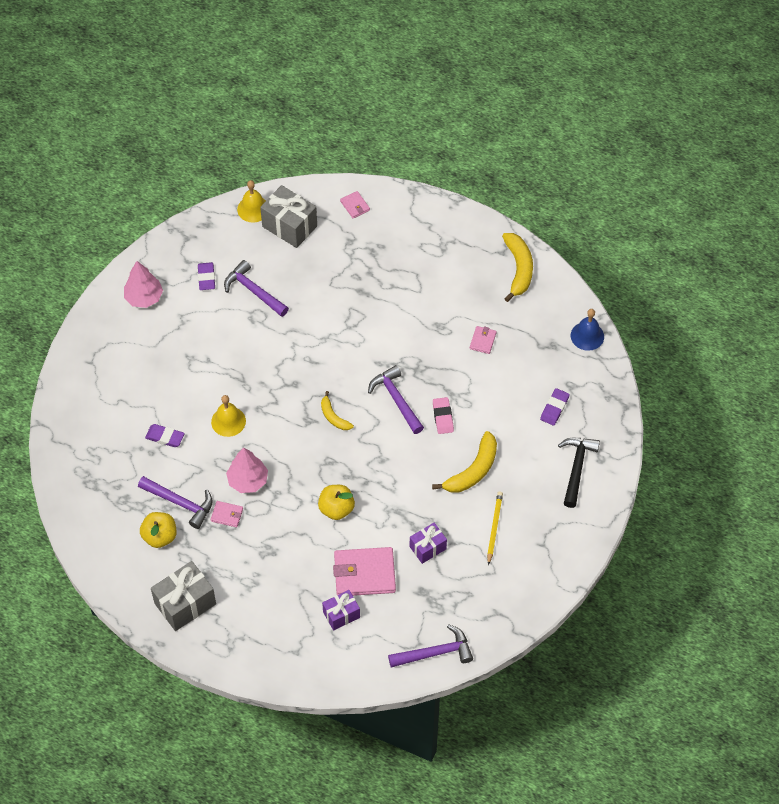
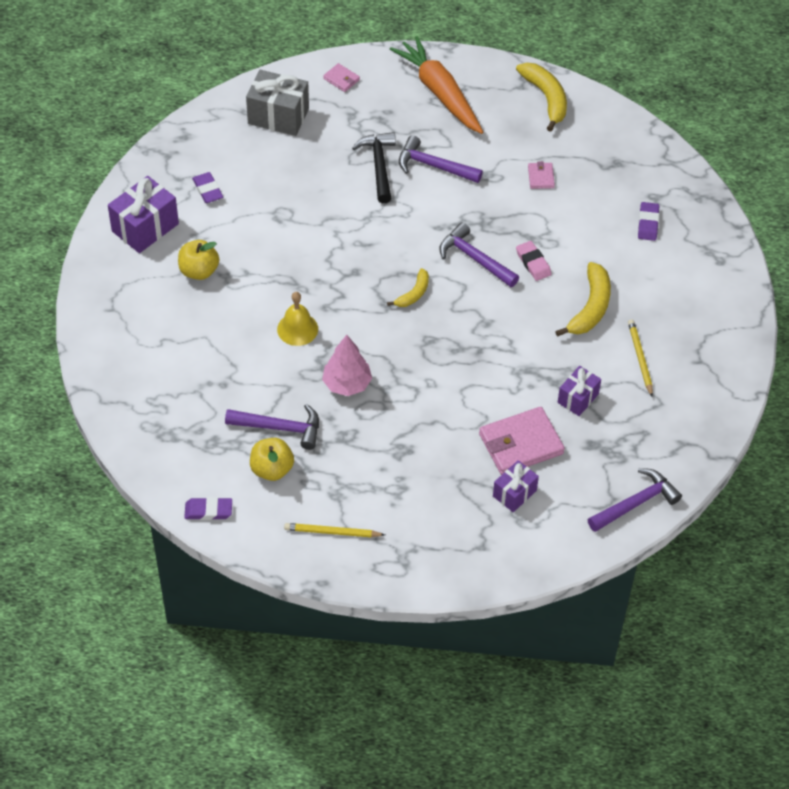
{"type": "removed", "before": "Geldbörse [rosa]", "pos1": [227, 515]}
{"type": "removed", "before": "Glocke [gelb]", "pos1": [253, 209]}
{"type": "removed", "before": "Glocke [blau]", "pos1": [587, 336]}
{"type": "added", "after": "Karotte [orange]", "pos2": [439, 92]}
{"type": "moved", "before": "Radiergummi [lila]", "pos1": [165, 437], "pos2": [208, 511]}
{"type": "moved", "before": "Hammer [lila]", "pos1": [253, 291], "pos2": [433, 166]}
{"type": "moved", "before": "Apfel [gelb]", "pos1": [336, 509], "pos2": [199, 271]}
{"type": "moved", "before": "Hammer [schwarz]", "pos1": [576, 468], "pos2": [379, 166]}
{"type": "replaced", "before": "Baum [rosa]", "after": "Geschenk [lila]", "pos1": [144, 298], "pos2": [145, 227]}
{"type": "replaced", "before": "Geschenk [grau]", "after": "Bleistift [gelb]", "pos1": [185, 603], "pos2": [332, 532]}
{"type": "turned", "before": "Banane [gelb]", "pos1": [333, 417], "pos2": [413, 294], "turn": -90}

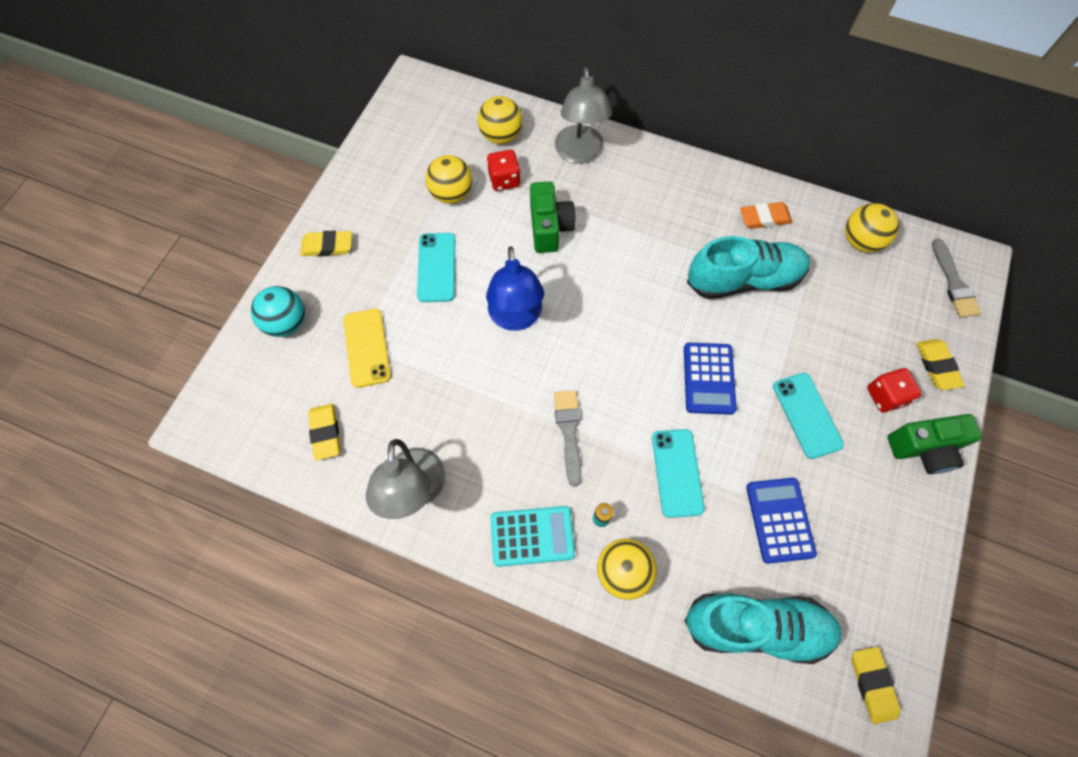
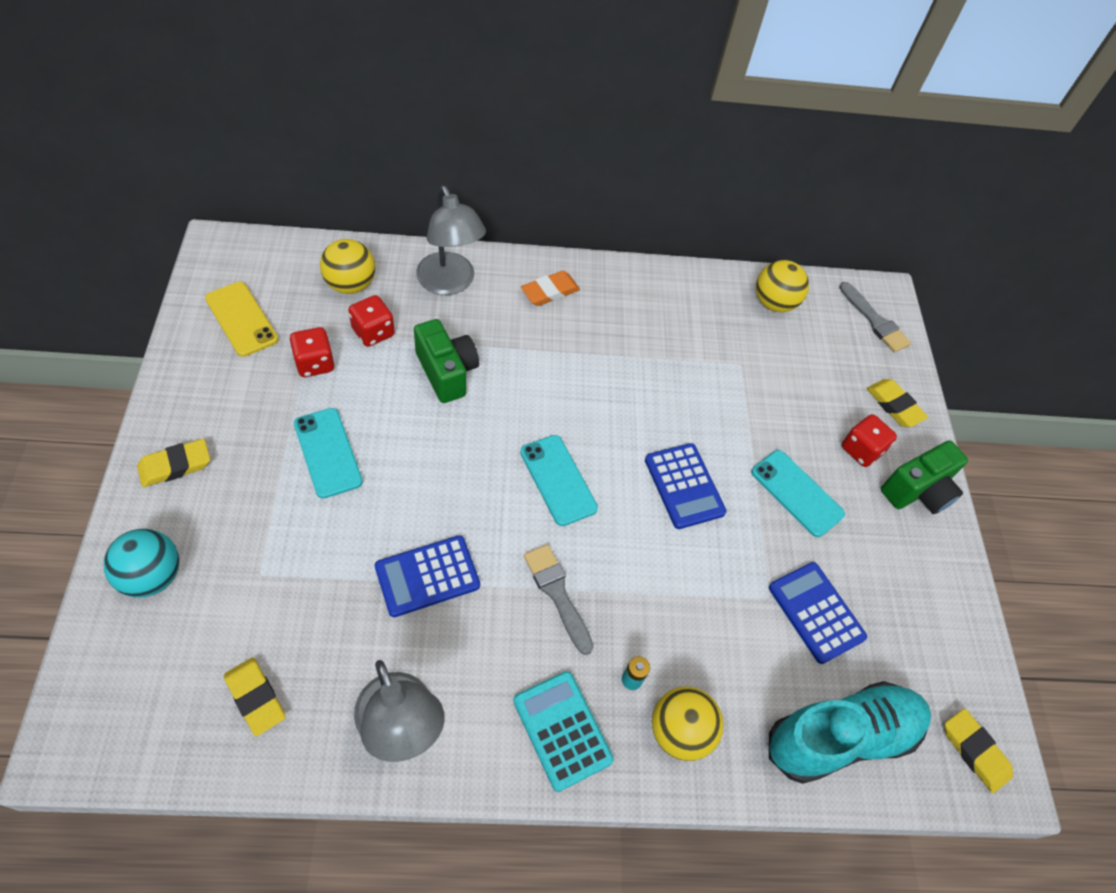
{"type": "removed", "before": "Lampe [blau]", "pos1": [516, 318]}
{"type": "removed", "before": "Schuh [türkis]", "pos1": [743, 279]}
{"type": "added", "after": "Taschenrechner [blau]", "pos2": [427, 576]}
{"type": "moved", "before": "Handy [gelb]", "pos1": [367, 348], "pos2": [241, 319]}
{"type": "moved", "before": "Handy [türkis]", "pos1": [677, 472], "pos2": [558, 480]}
{"type": "moved", "before": "Radiergummi [orange]", "pos1": [764, 218], "pos2": [550, 291]}
{"type": "replaced", "before": "Ball [gelb]", "after": "Spielwürfel [rot]", "pos1": [451, 194], "pos2": [315, 363]}
{"type": "turned", "before": "Taschenrechner [türkis]", "pos1": [532, 536], "pos2": [562, 730], "turn": -90}

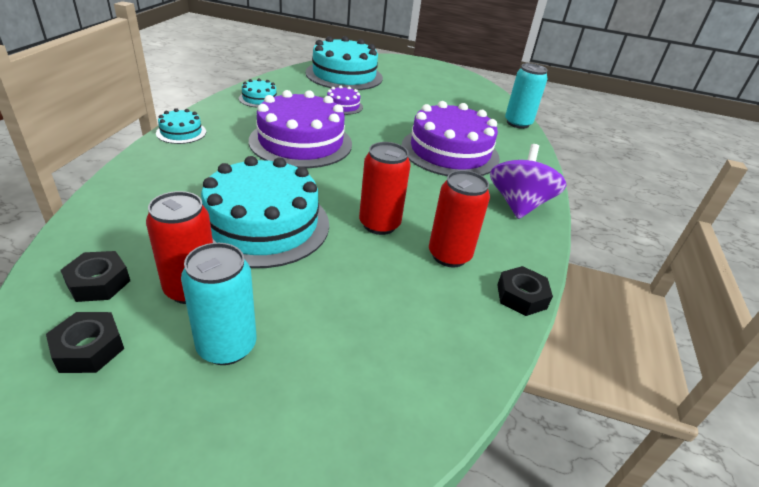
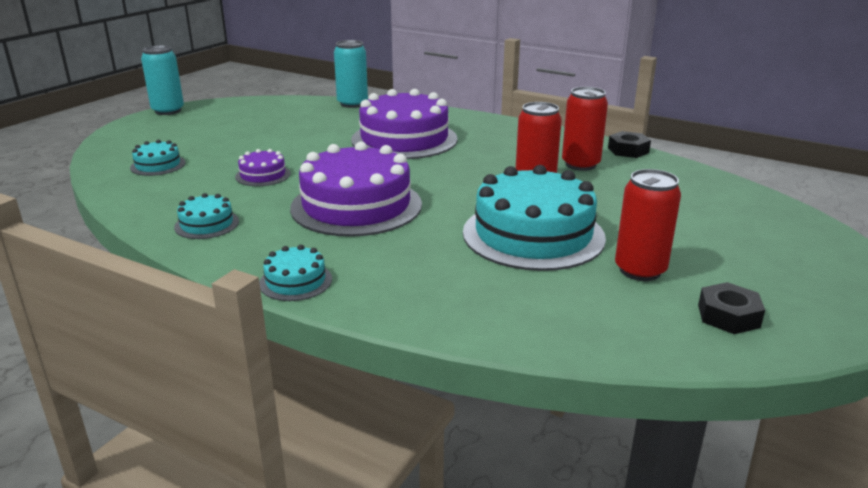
{"type": "removed", "before": "Sechskantmutter [schwarz]", "pos1": [98, 282]}
{"type": "removed", "before": "Kreisel [lila]", "pos1": [518, 205]}
{"type": "moved", "before": "Dose [türkis]", "pos1": [227, 346], "pos2": [168, 111]}
{"type": "resized", "before": "Kuchen [türkis]", "pos1": [344, 75], "pos2": [158, 165], "scale": 0.45}

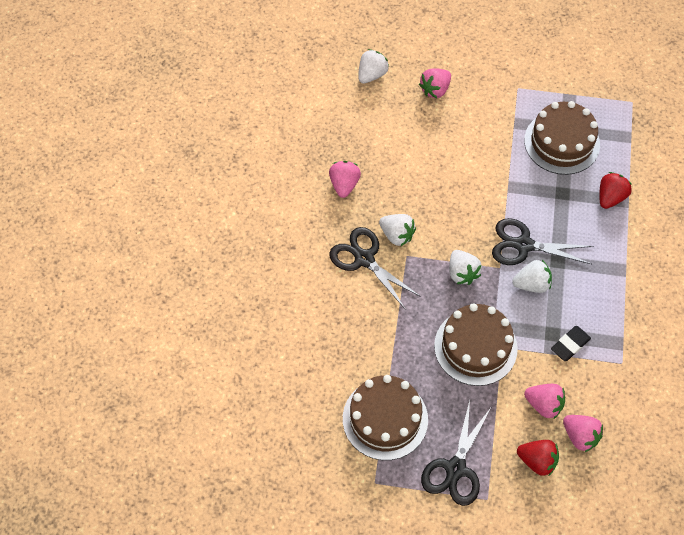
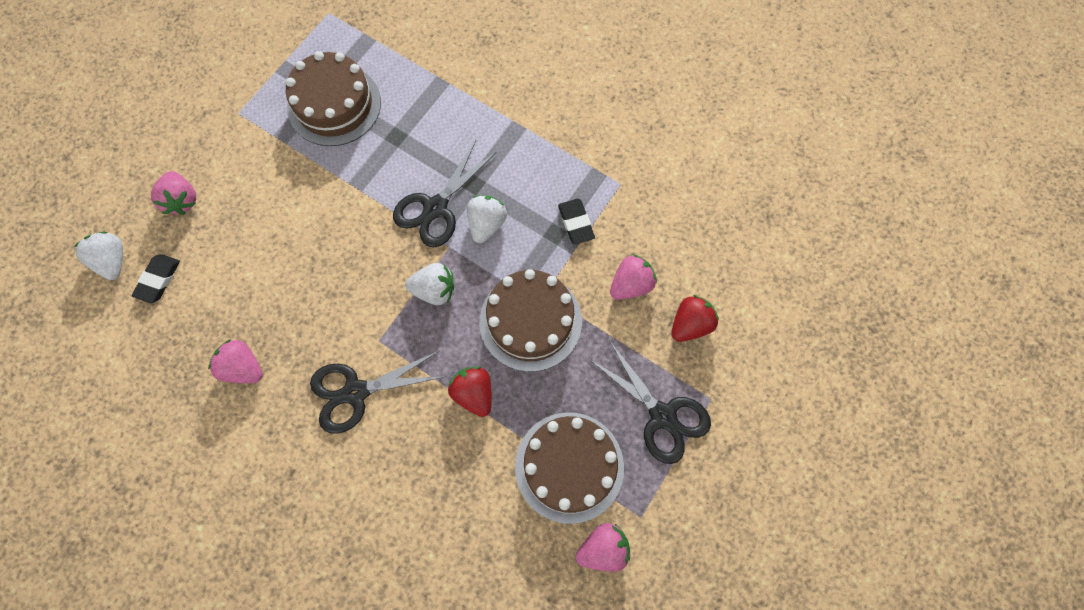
{"type": "removed", "before": "Erdbeere [weiß]", "pos1": [397, 235]}
{"type": "added", "after": "Radiergummi [schwarz]", "pos2": [158, 280]}
{"type": "moved", "before": "Erdbeere [rosa]", "pos1": [580, 436], "pos2": [603, 549]}
{"type": "moved", "before": "Erdbeere [rot]", "pos1": [610, 197], "pos2": [474, 393]}

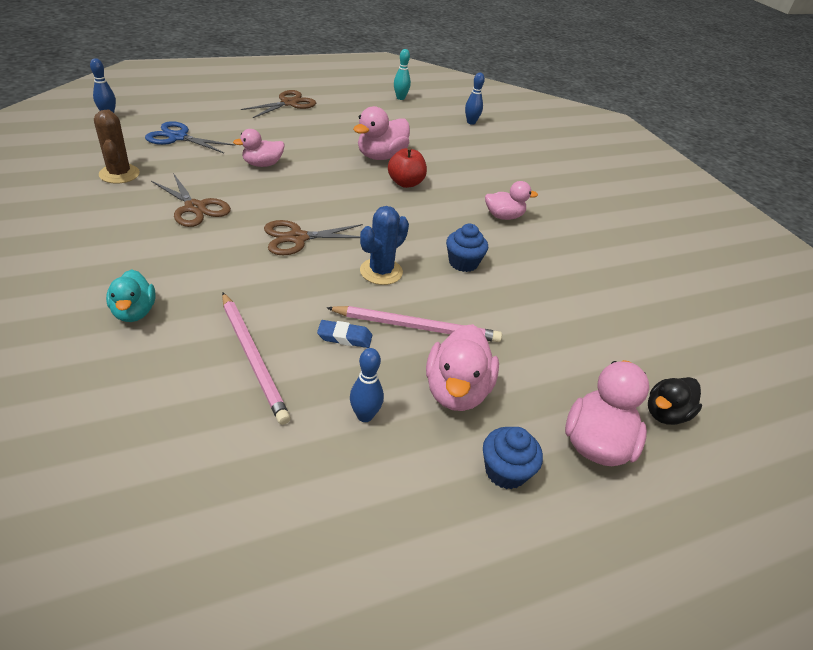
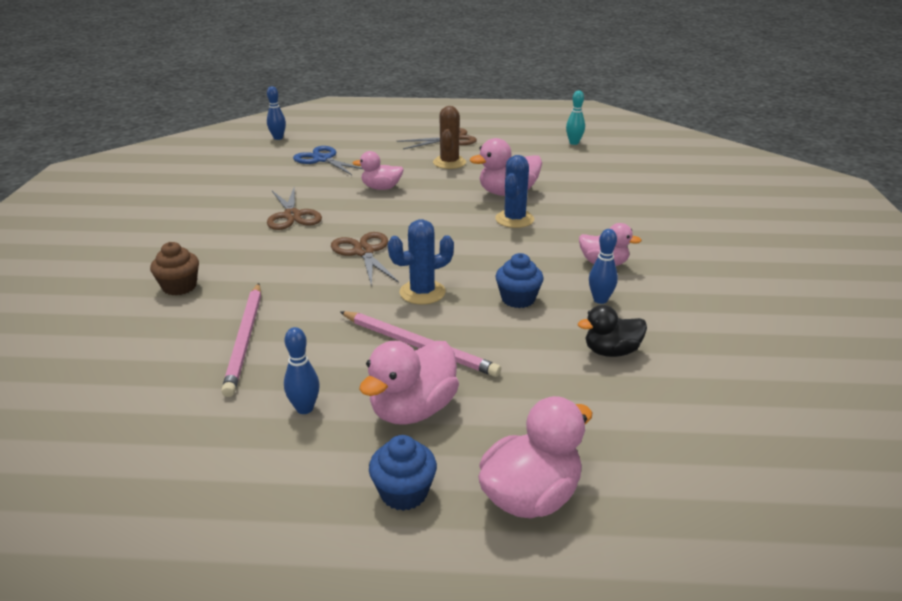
{"type": "removed", "before": "Radiergummi [blau]", "pos1": [344, 337]}
{"type": "moved", "before": "Kaktus [braun]", "pos1": [119, 174], "pos2": [449, 163]}
{"type": "moved", "before": "Bowlingkegel [blau]", "pos1": [471, 122], "pos2": [600, 300]}
{"type": "moved", "before": "Ente [schwarz]", "pos1": [665, 414], "pos2": [611, 351]}
{"type": "replaced", "before": "Ente [türkis]", "after": "Muffin [braun]", "pos1": [134, 312], "pos2": [179, 287]}
{"type": "replaced", "before": "Apfel [rot]", "after": "Kaktus [blau]", "pos1": [405, 183], "pos2": [514, 219]}
{"type": "turned", "before": "Schere [braun]", "pos1": [297, 238], "pos2": [364, 252], "turn": 60}

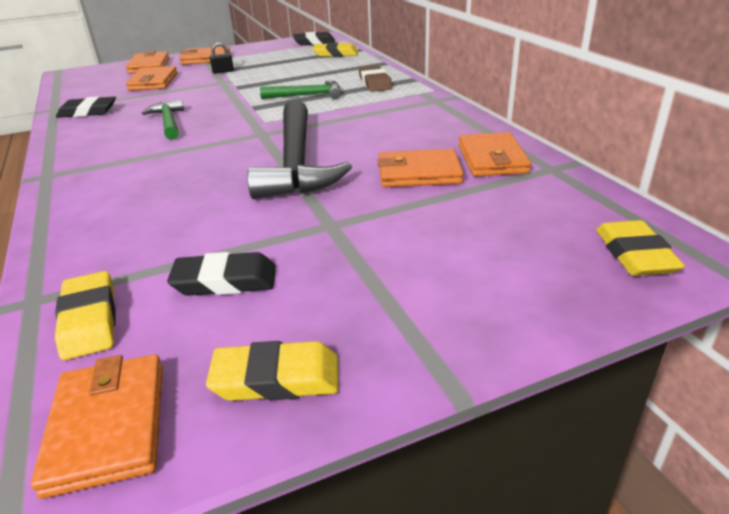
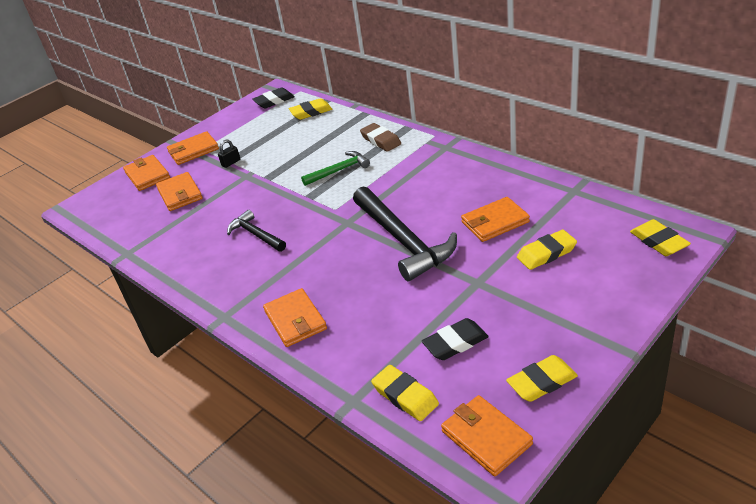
{"type": "removed", "before": "Radiergummi [schwarz]", "pos1": [88, 112]}
{"type": "added", "after": "Radiergummi [gelb]", "pos2": [546, 253]}
{"type": "moved", "before": "Geldbörse [orange]", "pos1": [492, 159], "pos2": [295, 320]}
{"type": "recoloured", "before": "Hammer [grün]", "after": "Hammer [schwarz]", "pos1": [168, 122], "pos2": [256, 235]}

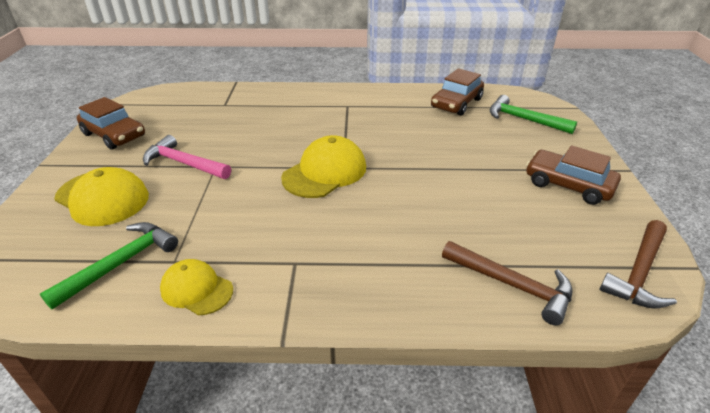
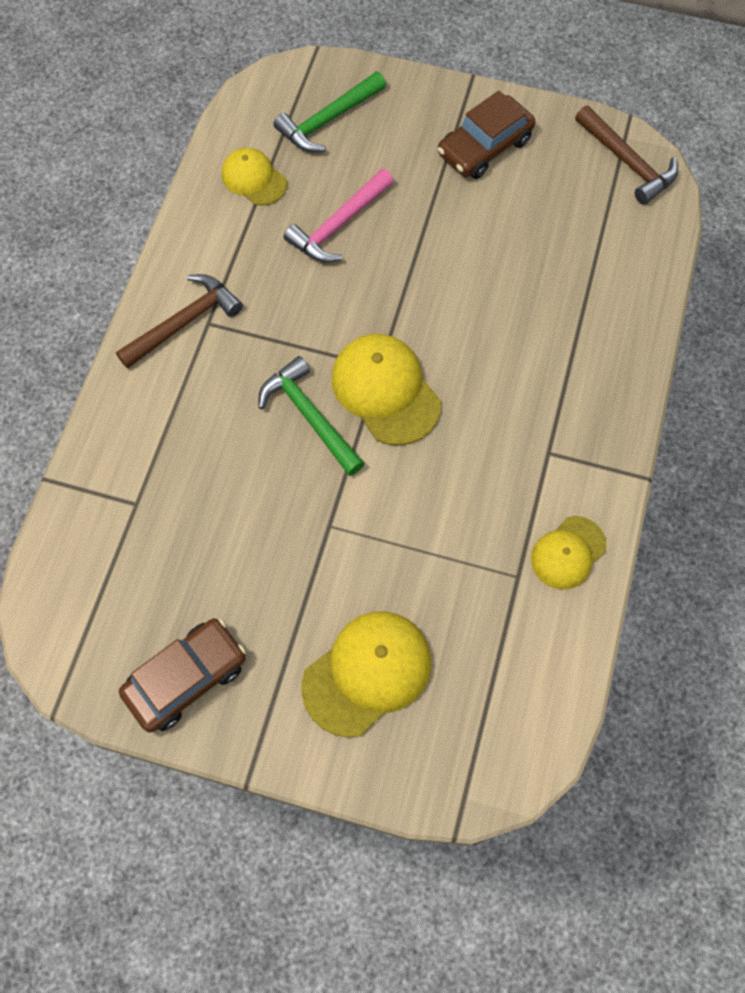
{"type": "moved", "before": "Hammer [grün]", "pos1": [120, 264], "pos2": [310, 417]}
{"type": "moved", "before": "Hammer [rosa]", "pos1": [184, 163], "pos2": [339, 225]}
{"type": "moved", "before": "Hammer [braun]", "pos1": [511, 285], "pos2": [184, 322]}
{"type": "replaced", "before": "Auto [braun]", "after": "Kappe [gelb]", "pos1": [456, 103], "pos2": [254, 179]}

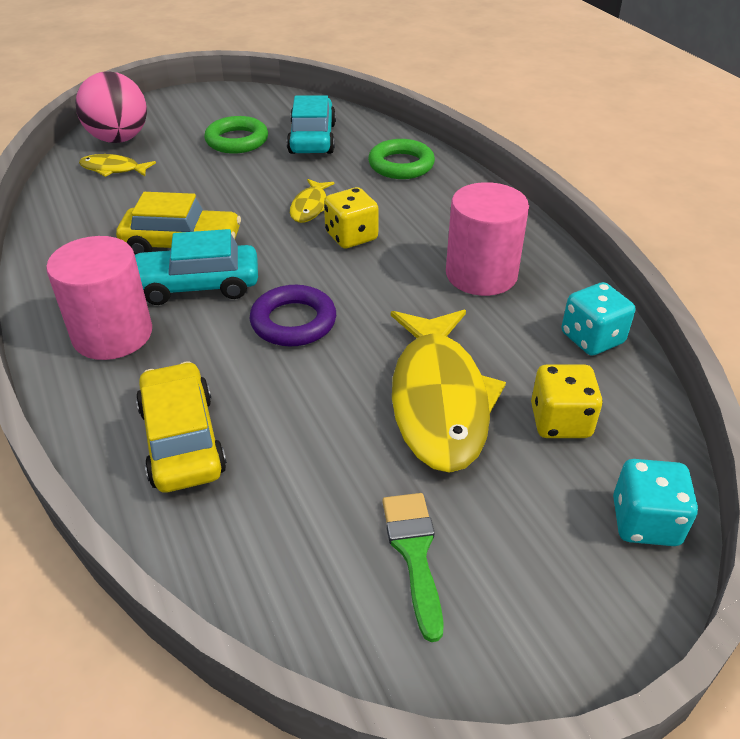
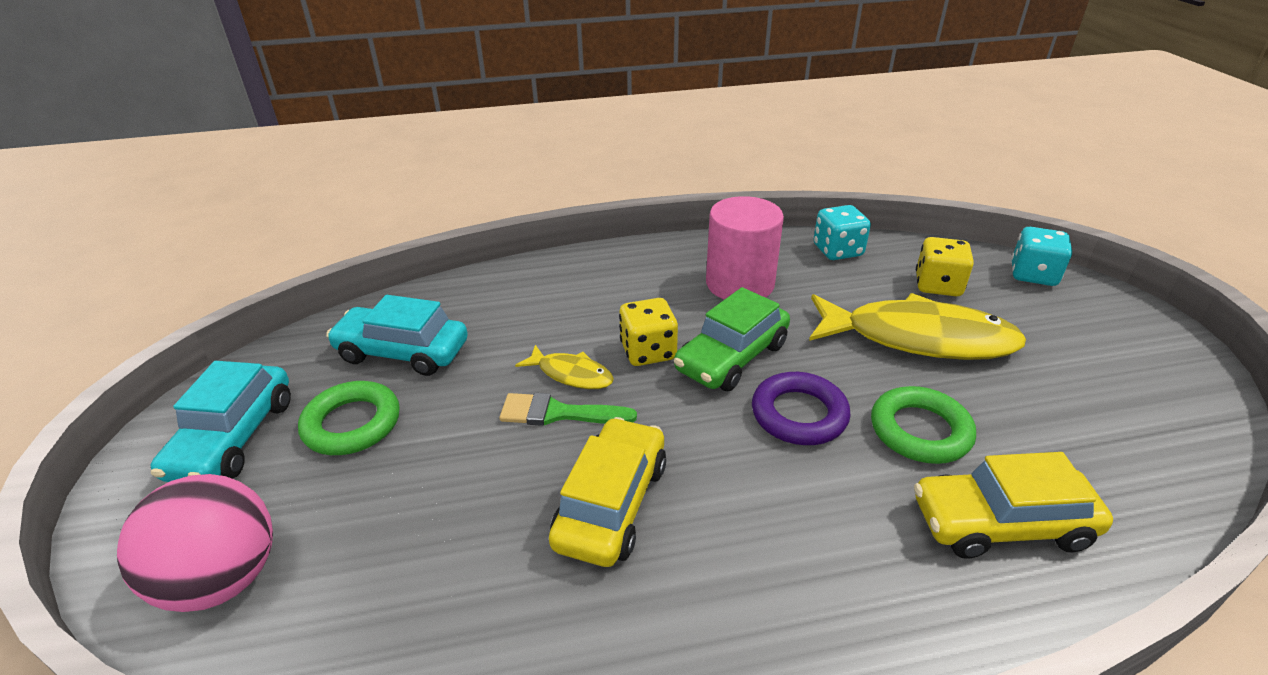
{"type": "removed", "before": "Vollzylinder [rosa]", "pos1": [112, 334]}
{"type": "removed", "before": "Fisch [gelb]", "pos1": [113, 169]}
{"type": "added", "after": "Auto [grün]", "pos2": [732, 357]}
{"type": "moved", "before": "Auto [türkis]", "pos1": [197, 286], "pos2": [234, 438]}
{"type": "moved", "before": "Ring [grün]", "pos1": [401, 165], "pos2": [920, 431]}
{"type": "moved", "before": "Pinsel [grün]", "pos1": [414, 553], "pos2": [559, 413]}

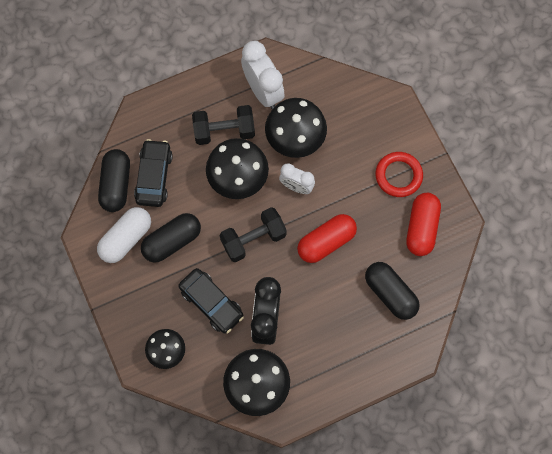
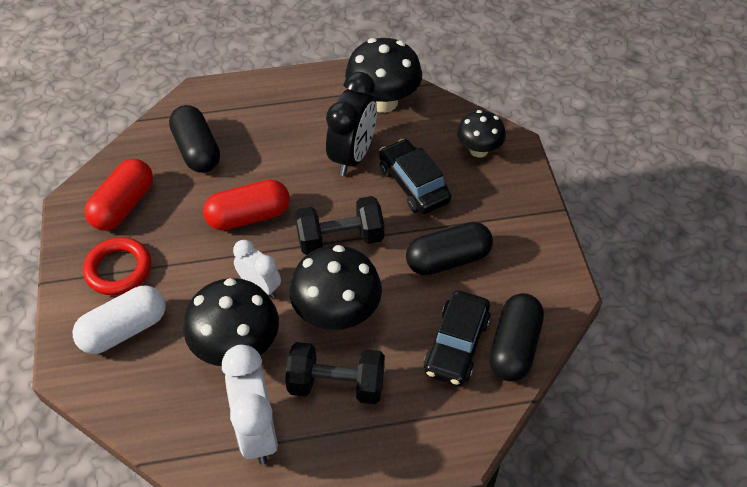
{"type": "moved", "before": "Kapsel [weiß]", "pos1": [126, 238], "pos2": [124, 329]}

